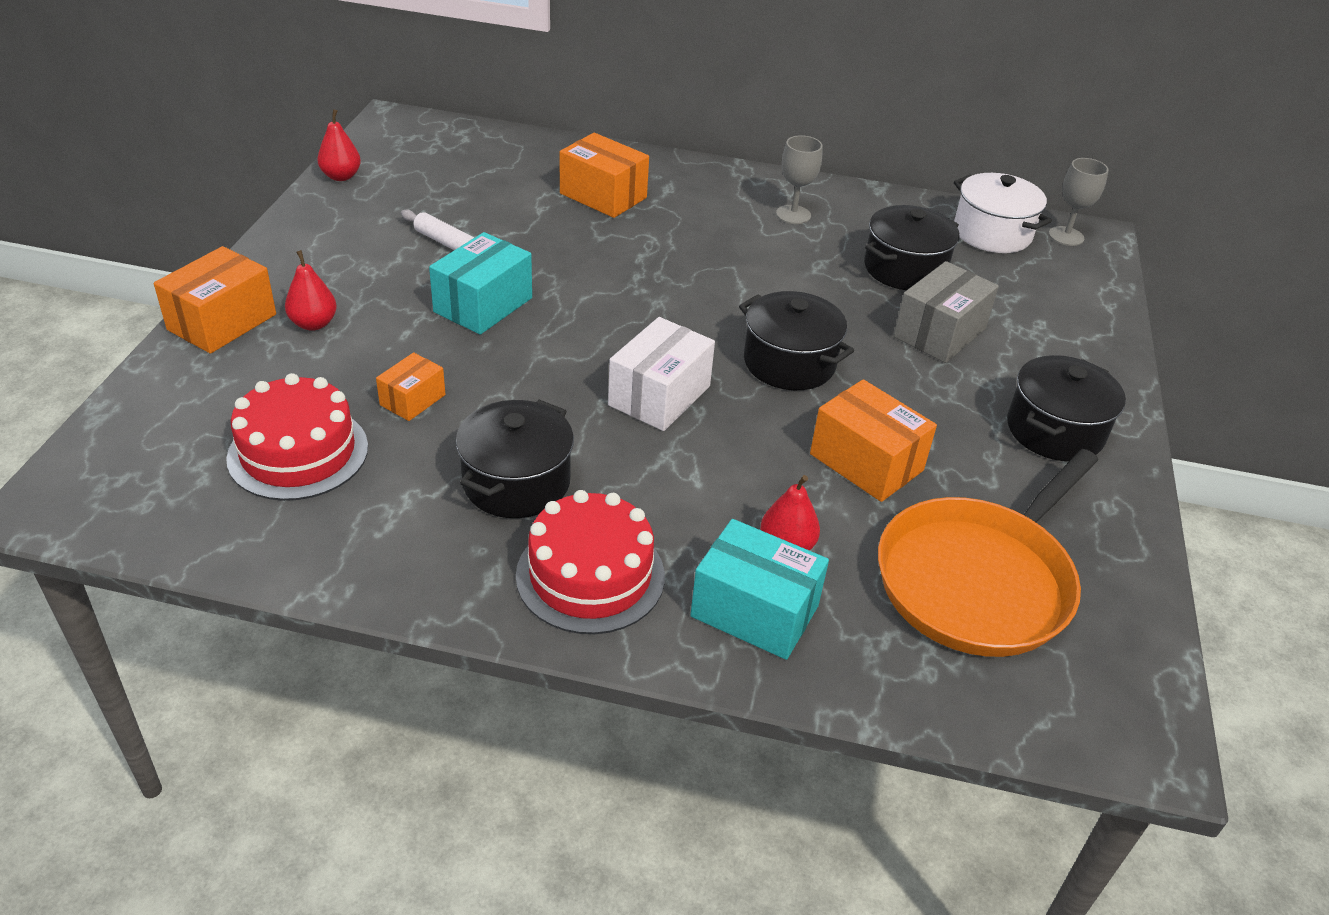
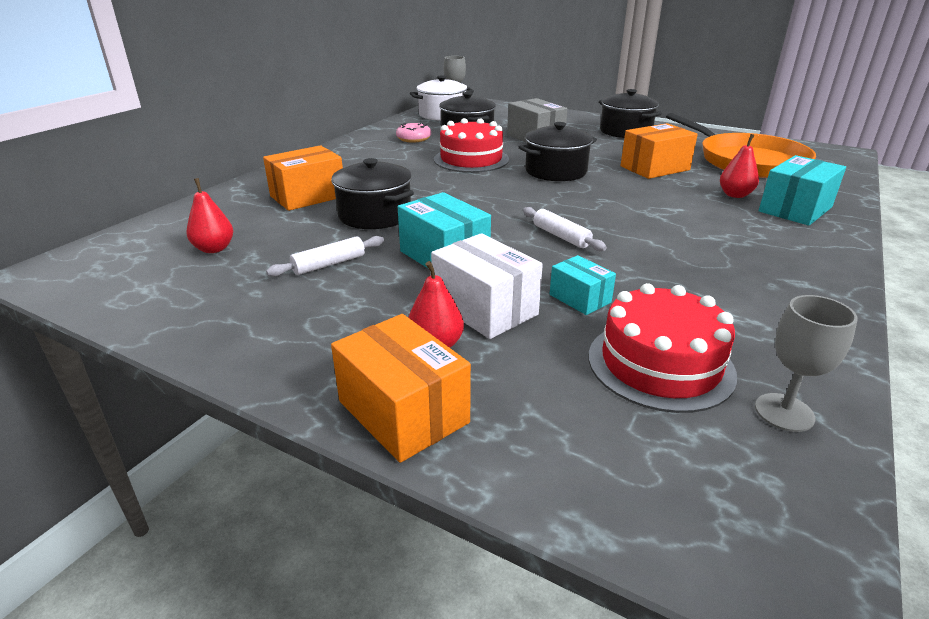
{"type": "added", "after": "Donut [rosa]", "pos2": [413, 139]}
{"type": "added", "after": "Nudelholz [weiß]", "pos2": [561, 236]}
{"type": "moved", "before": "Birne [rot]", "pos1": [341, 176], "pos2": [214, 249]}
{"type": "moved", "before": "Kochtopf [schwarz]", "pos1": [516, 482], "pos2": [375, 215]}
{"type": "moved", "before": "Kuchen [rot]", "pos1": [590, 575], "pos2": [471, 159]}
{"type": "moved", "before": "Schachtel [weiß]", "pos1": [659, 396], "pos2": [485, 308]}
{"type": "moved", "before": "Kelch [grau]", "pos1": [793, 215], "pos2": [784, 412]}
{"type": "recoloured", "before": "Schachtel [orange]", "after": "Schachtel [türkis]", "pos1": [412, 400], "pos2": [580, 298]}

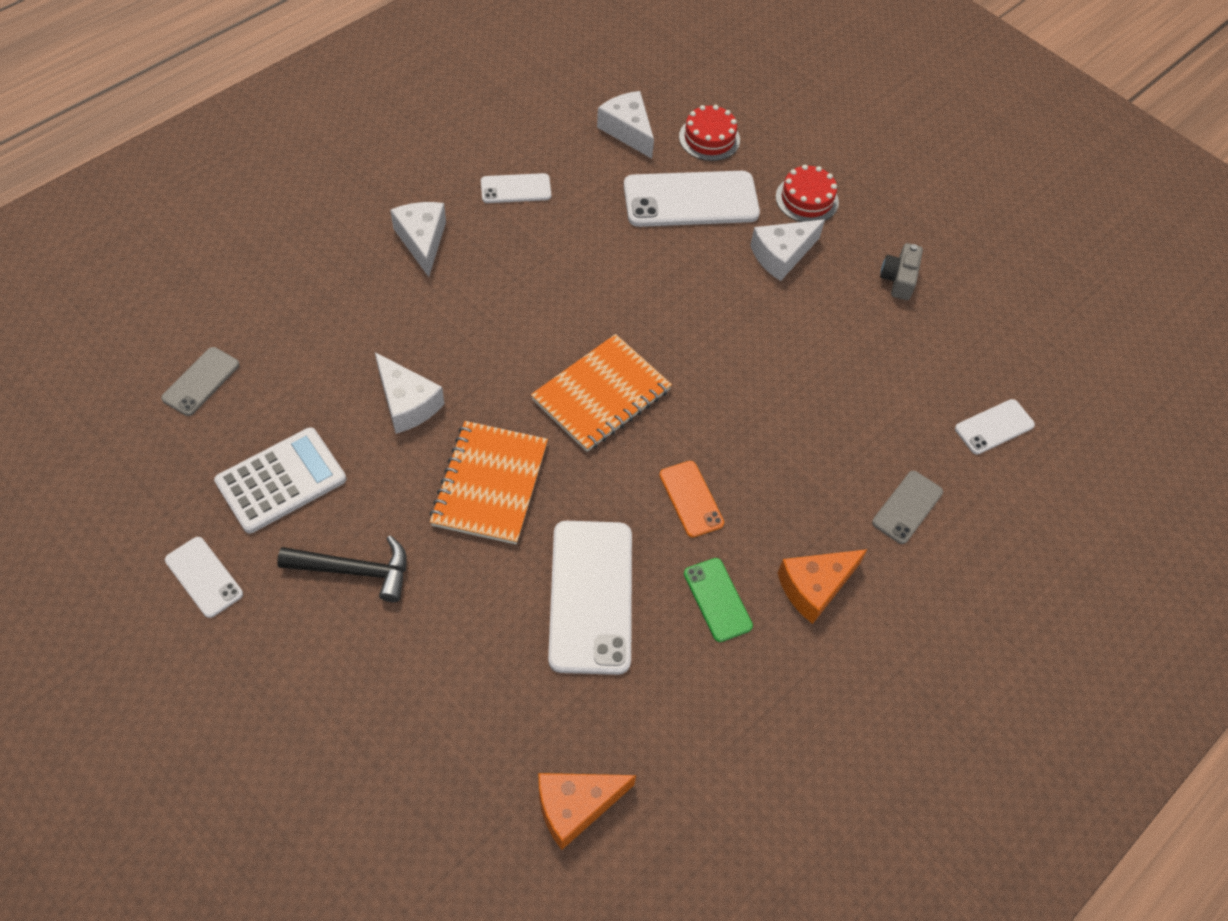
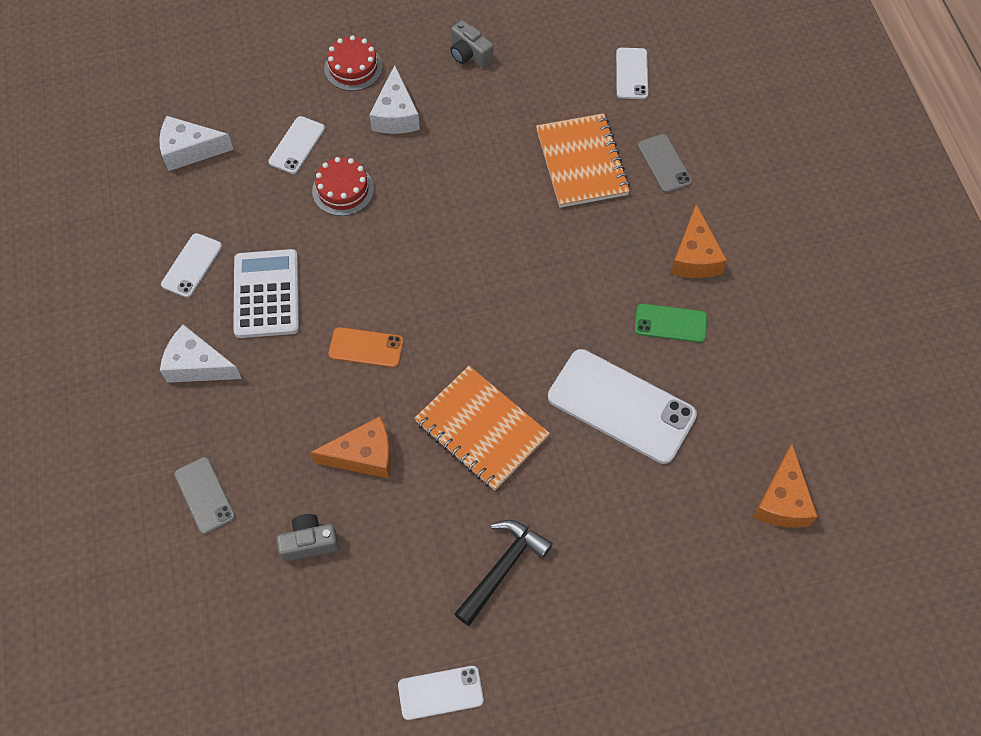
{"type": "added", "after": "Kamera [grau]", "pos2": [309, 542]}
{"type": "moved", "before": "Handy [grau]", "pos1": [201, 381], "pos2": [204, 495]}
{"type": "moved", "before": "Taschenrechner [weiß]", "pos1": [281, 481], "pos2": [267, 294]}
{"type": "moved", "before": "Notizbuch [orange]", "pos1": [601, 395], "pos2": [581, 163]}
{"type": "moved", "before": "Handy [orange]", "pos1": [691, 499], "pos2": [366, 348]}
{"type": "moved", "before": "Kuchen [rot]", "pos1": [709, 138], "pos2": [343, 190]}
{"type": "recoloured", "before": "Käse [weiß]", "after": "Käse [orange]", "pos1": [407, 403], "pos2": [364, 456]}
{"type": "resized", "before": "Handy [weiß]", "pos1": [690, 200], "pos2": [297, 145], "scale": 0.52}

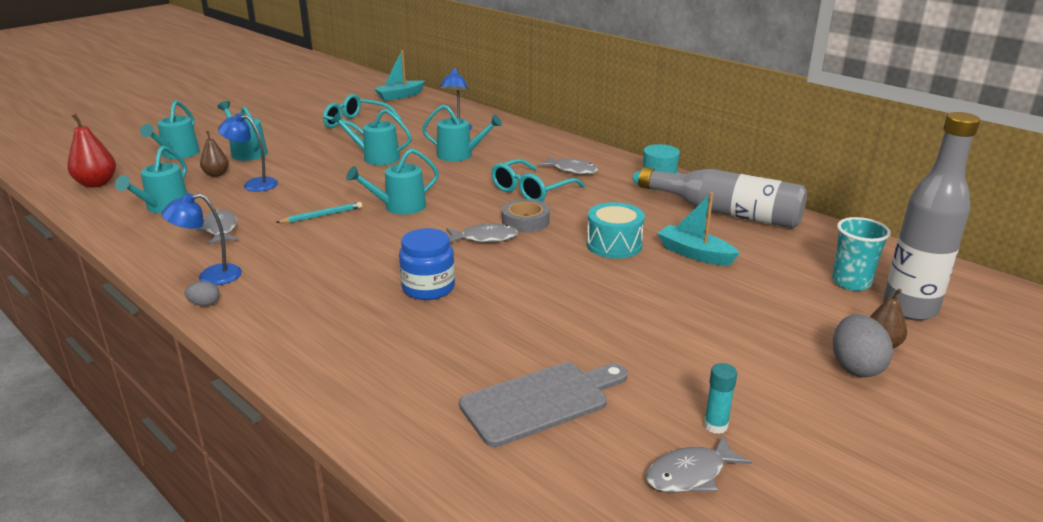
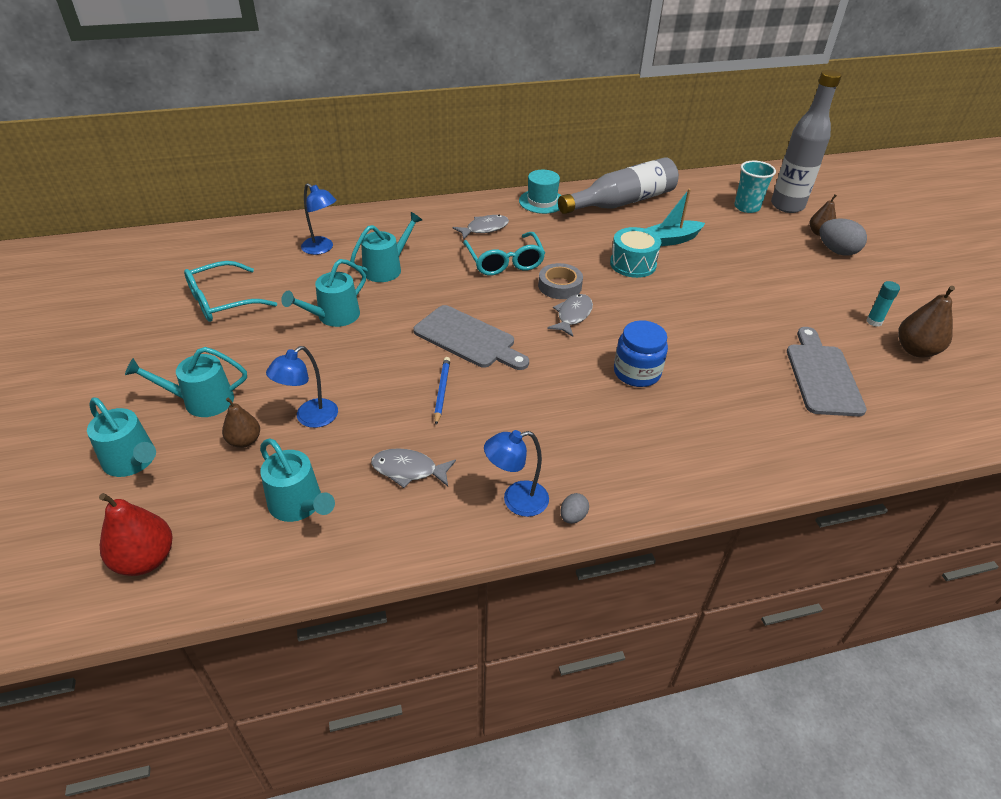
{"type": "removed", "before": "Boot [türkis]", "pos1": [400, 96]}
{"type": "replaced", "before": "Gießkanne [türkis]", "after": "Schneidebrett [grau]", "pos1": [399, 207], "pos2": [468, 339]}
{"type": "replaced", "before": "Fisch [grau]", "after": "Birne [braun]", "pos1": [690, 474], "pos2": [915, 350]}
{"type": "recoloured", "before": "Bleistift [türkis]", "after": "Bleistift [blau]", "pos1": [322, 215], "pos2": [442, 391]}
{"type": "turned", "before": "Lampe [blau]", "pos1": [210, 276], "pos2": [516, 500], "turn": 60}

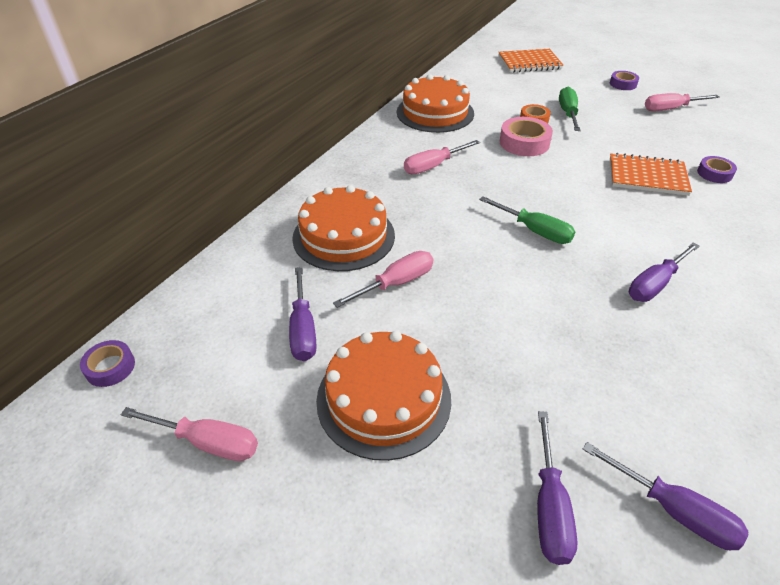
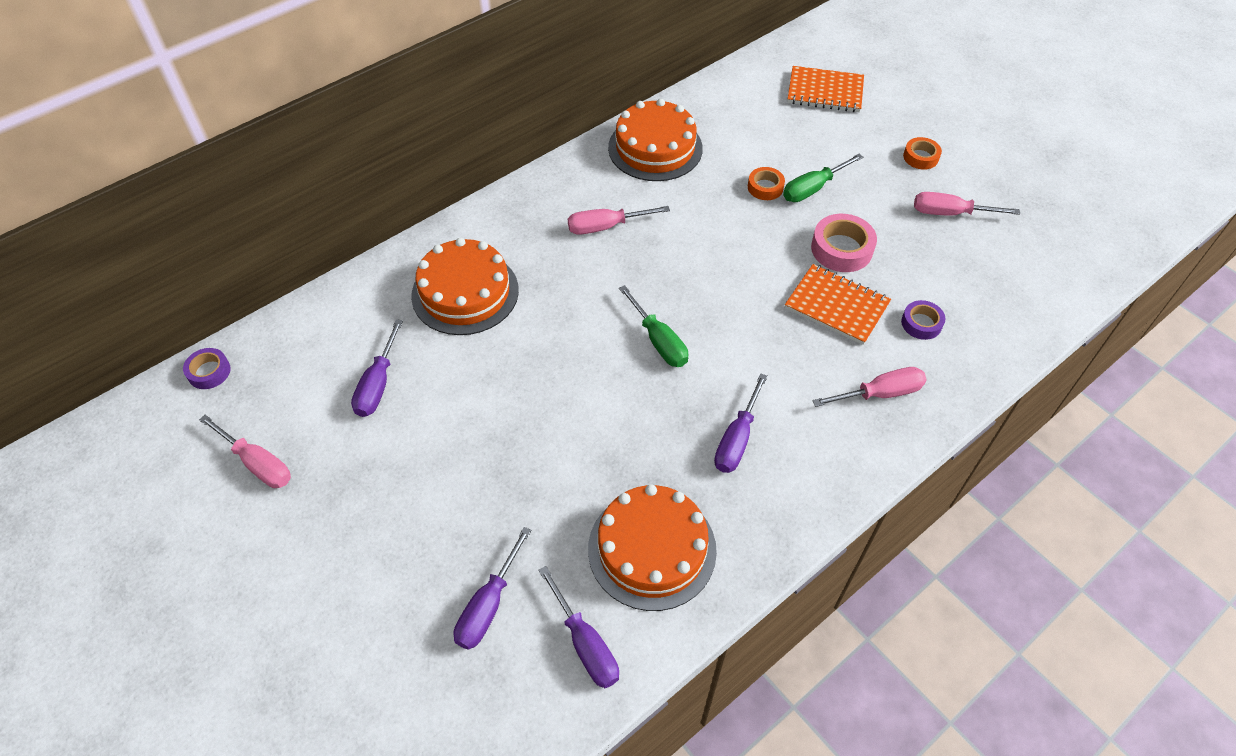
{"type": "moved", "before": "Kuchen [orange]", "pos1": [384, 398], "pos2": [652, 549]}
{"type": "moved", "before": "Schraubenzieher [rosa]", "pos1": [395, 283], "pos2": [879, 393]}
{"type": "moved", "before": "Klebeband [rosa]", "pos1": [524, 143], "pos2": [841, 249]}
{"type": "recoloured", "before": "Klebeband [lila]", "after": "Klebeband [orange]", "pos1": [623, 84], "pos2": [920, 157]}
{"type": "turned", "before": "Schraubenzieher [grün]", "pos1": [568, 113], "pos2": [813, 188], "turn": -150}
{"type": "turned", "before": "Schraubenzieher [lila]", "pos1": [655, 284], "pos2": [737, 439], "turn": -45}

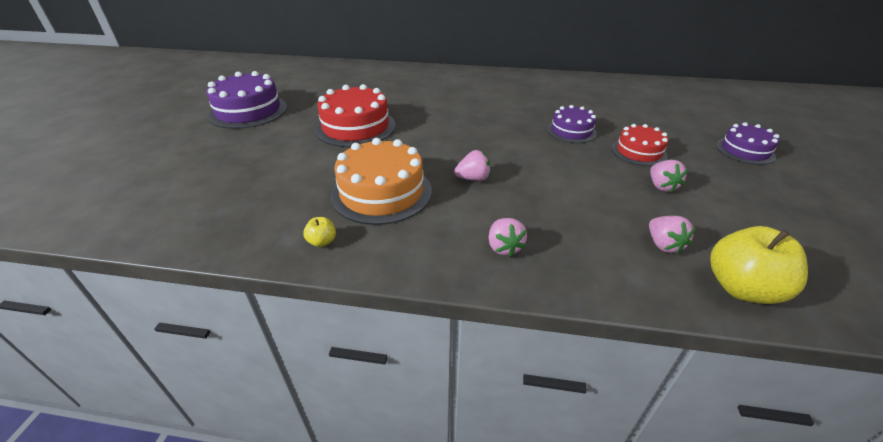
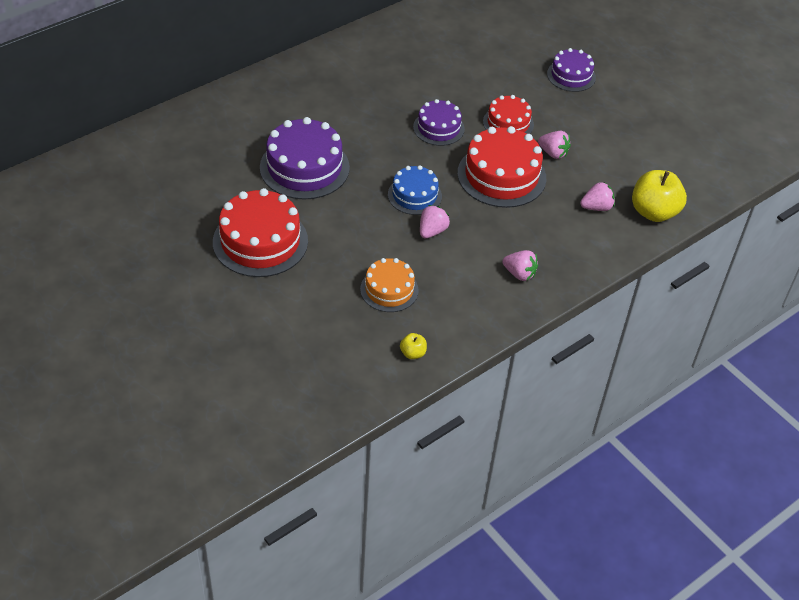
{"type": "added", "after": "Kuchen [blau]", "pos2": [414, 195]}
{"type": "added", "after": "Kuchen [rot]", "pos2": [501, 175]}
{"type": "moved", "before": "Kuchen [lila]", "pos1": [248, 111], "pos2": [304, 167]}
{"type": "turned", "before": "Erdbeere [rosa]", "pos1": [663, 245], "pos2": [596, 207], "turn": -45}
{"type": "resized", "before": "Kuchen [orange]", "pos1": [382, 192], "pos2": [389, 289], "scale": 0.6}

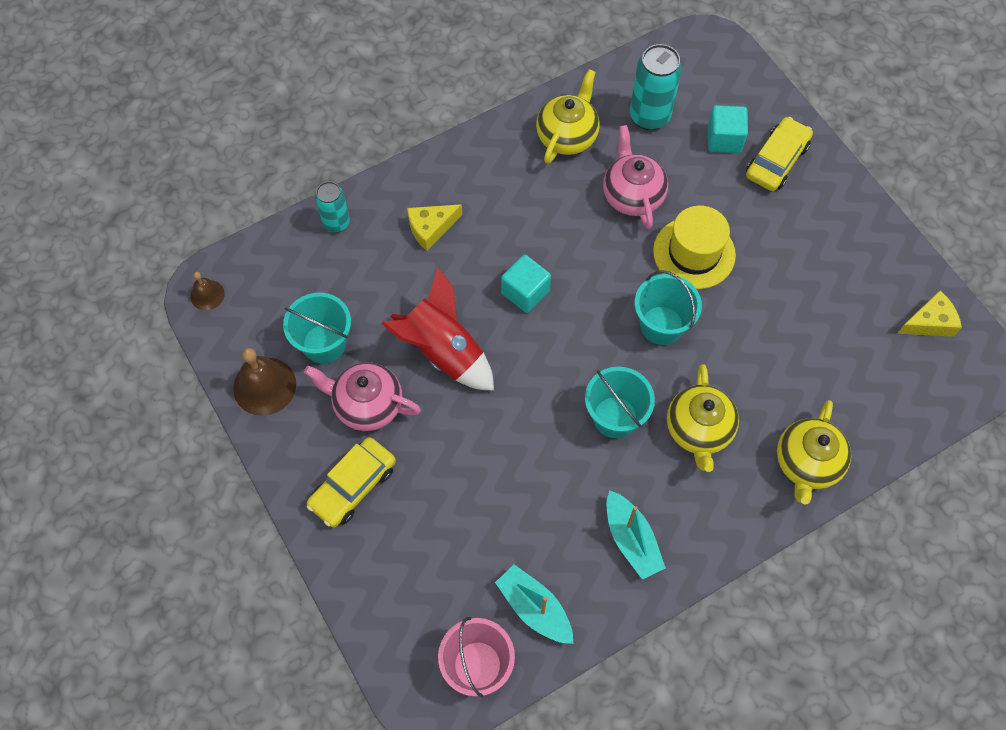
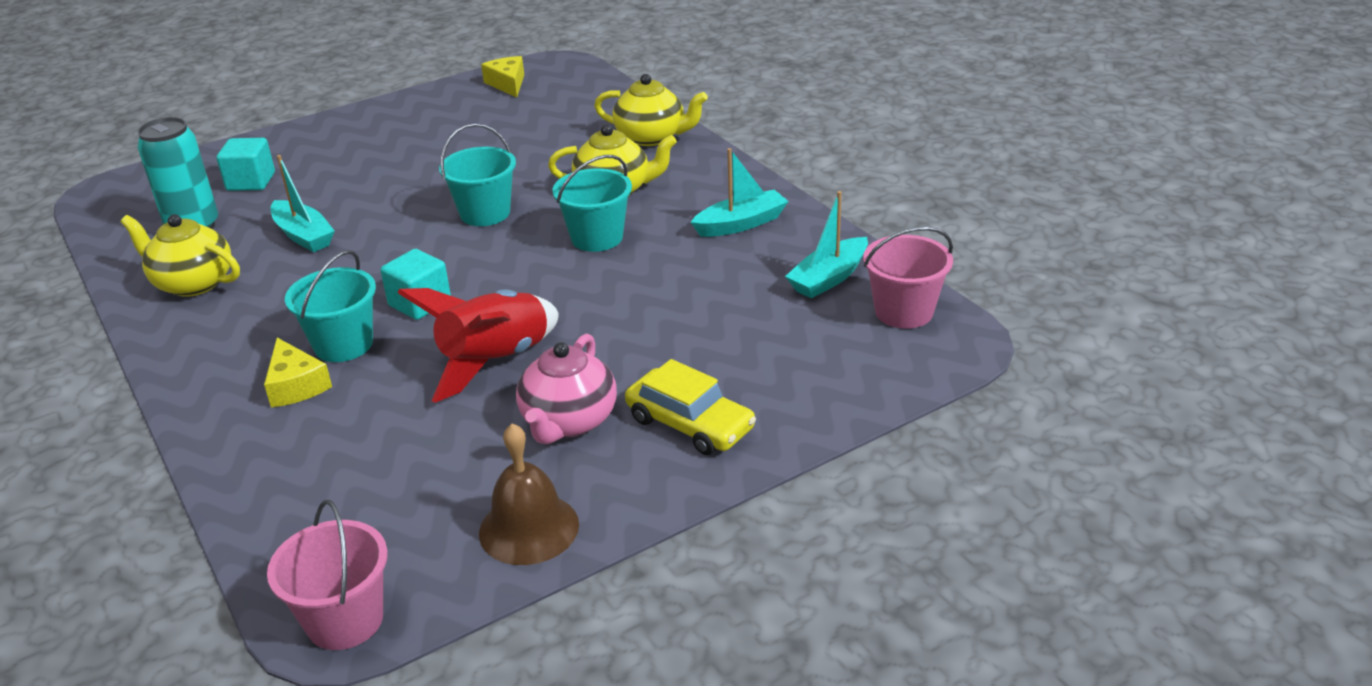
{"type": "removed", "before": "Dose [türkis]", "pos1": [336, 223]}
{"type": "removed", "before": "Hut [gelb]", "pos1": [694, 253]}
{"type": "removed", "before": "Auto [gelb]", "pos1": [776, 161]}
{"type": "moved", "before": "Eimer [türkis]", "pos1": [324, 343], "pos2": [343, 344]}
{"type": "replaced", "before": "Glocke [braun]", "after": "Eimer [rosa]", "pos1": [207, 295], "pos2": [345, 620]}
{"type": "replaced", "before": "Teekanne [rosa]", "after": "Boot [türkis]", "pos1": [632, 195], "pos2": [303, 235]}

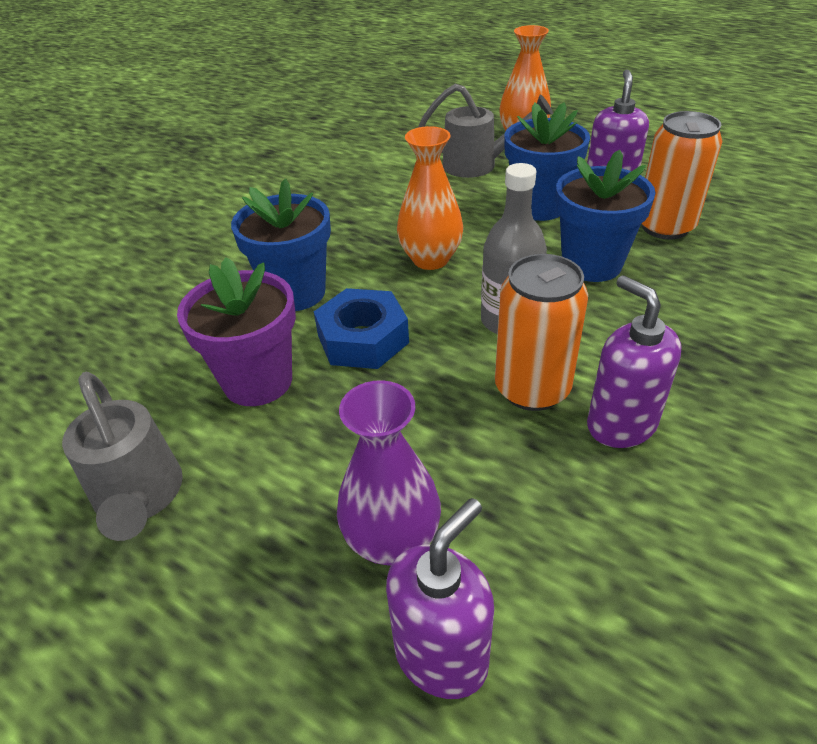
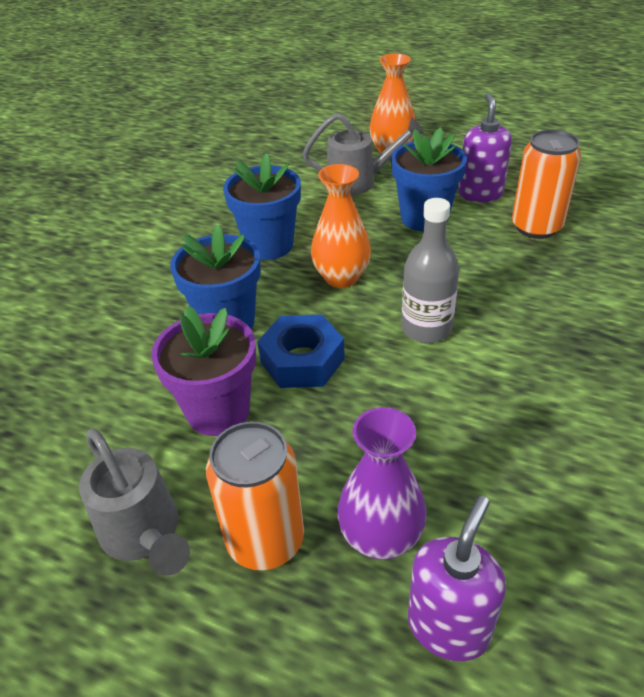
{"type": "removed", "before": "Seifenspender [lila]", "pos1": [620, 424]}
{"type": "moved", "before": "Dose [orange]", "pos1": [532, 389], "pos2": [265, 540]}
{"type": "moved", "before": "Blumentopf [blau]", "pos1": [591, 264], "pos2": [269, 245]}

